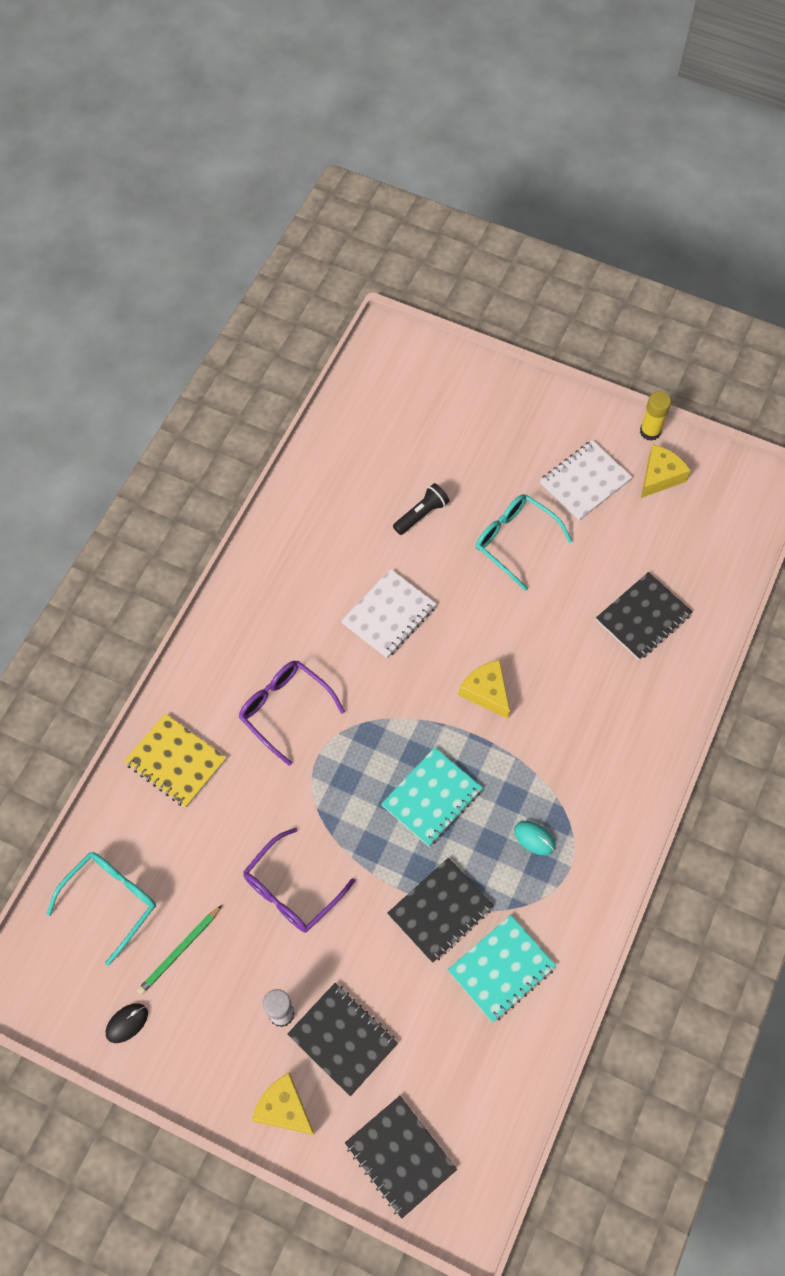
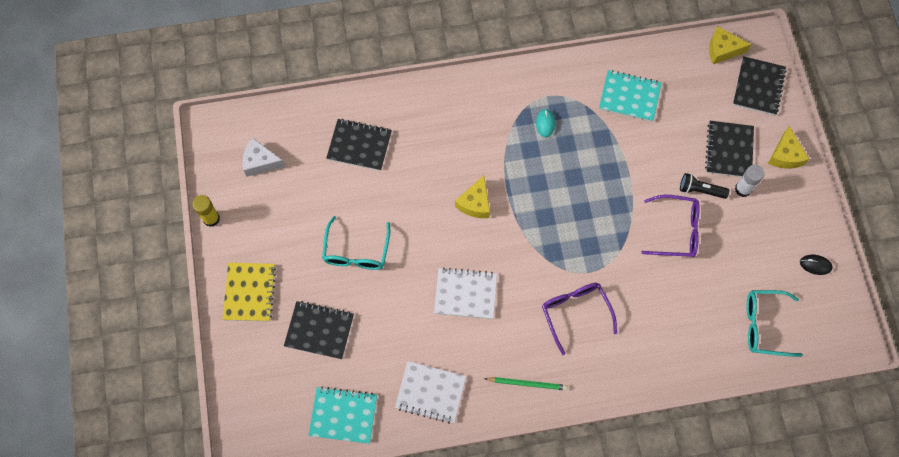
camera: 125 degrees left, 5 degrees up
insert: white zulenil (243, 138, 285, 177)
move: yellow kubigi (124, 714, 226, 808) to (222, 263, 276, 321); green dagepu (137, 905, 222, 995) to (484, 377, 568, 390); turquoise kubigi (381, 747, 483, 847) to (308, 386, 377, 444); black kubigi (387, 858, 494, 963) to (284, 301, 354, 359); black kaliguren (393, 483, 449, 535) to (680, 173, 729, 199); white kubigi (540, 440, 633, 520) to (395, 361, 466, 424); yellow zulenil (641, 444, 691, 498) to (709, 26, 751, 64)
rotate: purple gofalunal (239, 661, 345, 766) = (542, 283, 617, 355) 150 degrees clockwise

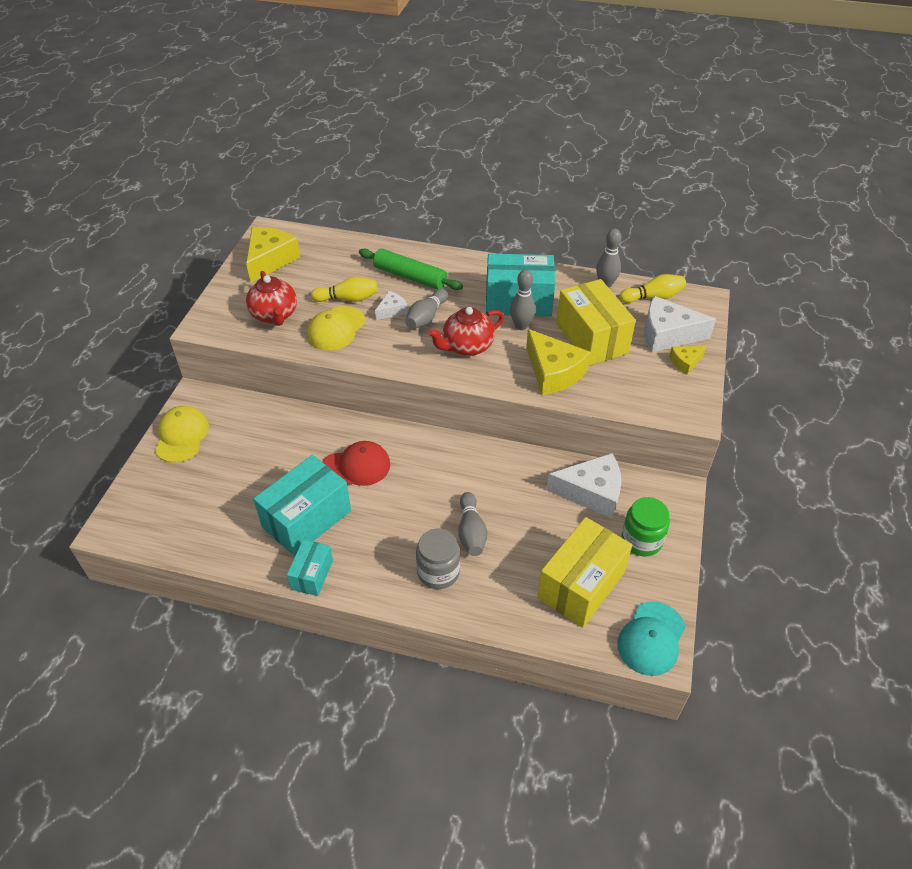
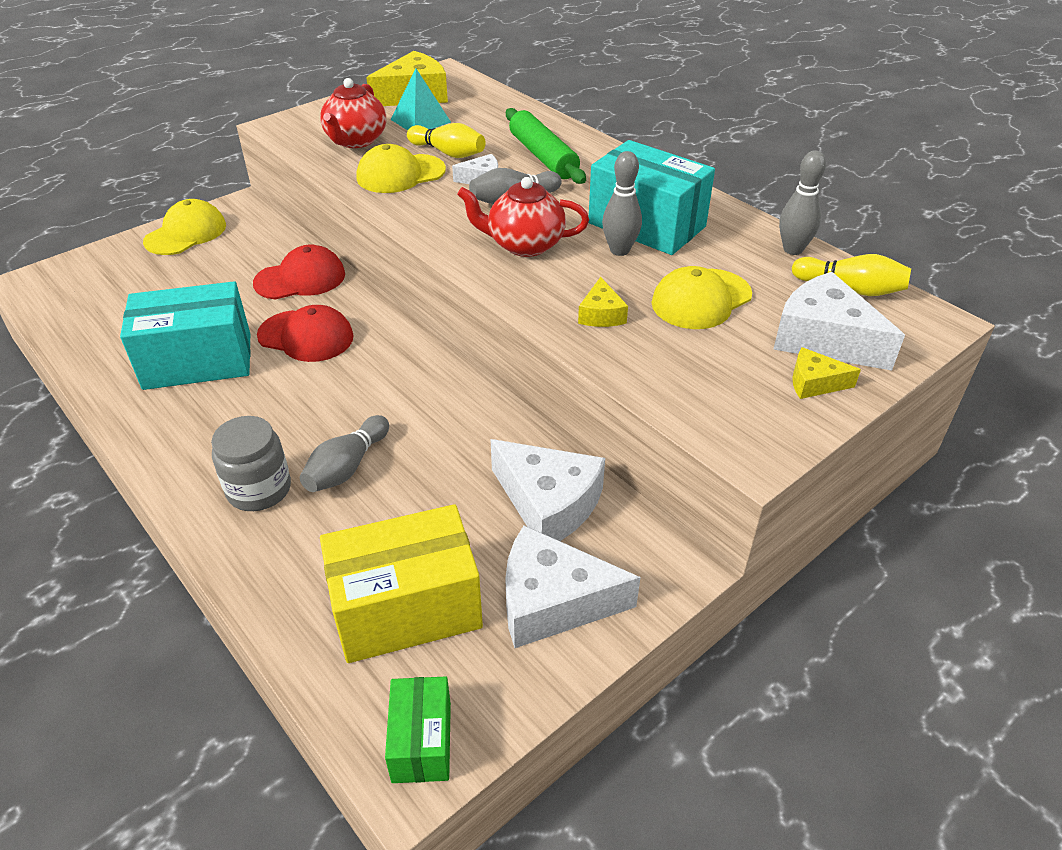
camera: 35 degrees right, 5 degrees down
delete: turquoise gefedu (287, 540, 333, 596)
insert: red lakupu (253, 245, 345, 300); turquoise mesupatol (390, 69, 451, 130)
replace: yellow gefedu (556, 279, 636, 366) to yellow lakupu (651, 266, 752, 329); turquoise lakupu (617, 601, 686, 676) to green gefedu (385, 677, 451, 783); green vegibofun (622, 497, 670, 556) to white zulenil (505, 525, 641, 648)
resize: yellow zulenil (526, 329, 591, 395) = (578, 277, 628, 327) x0.51

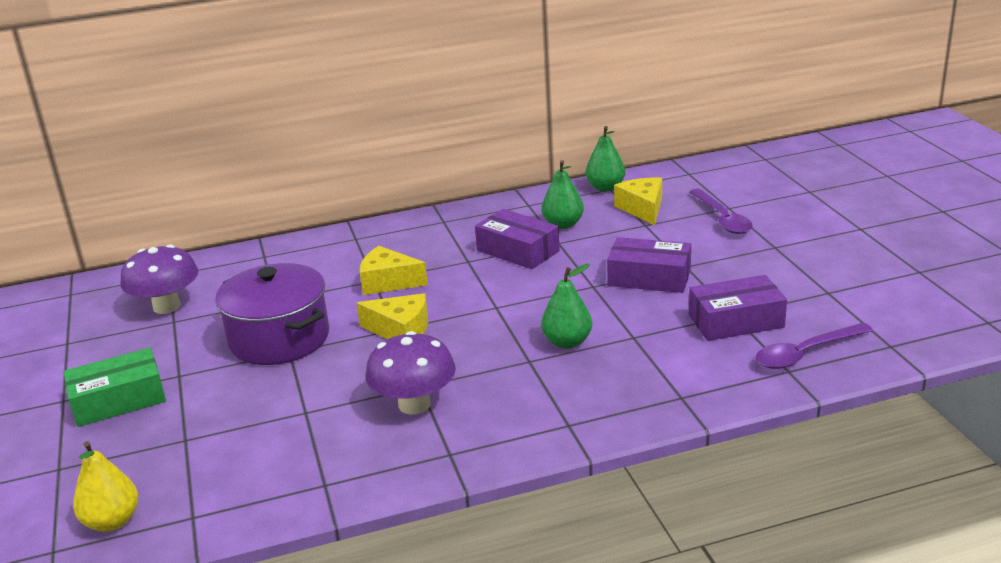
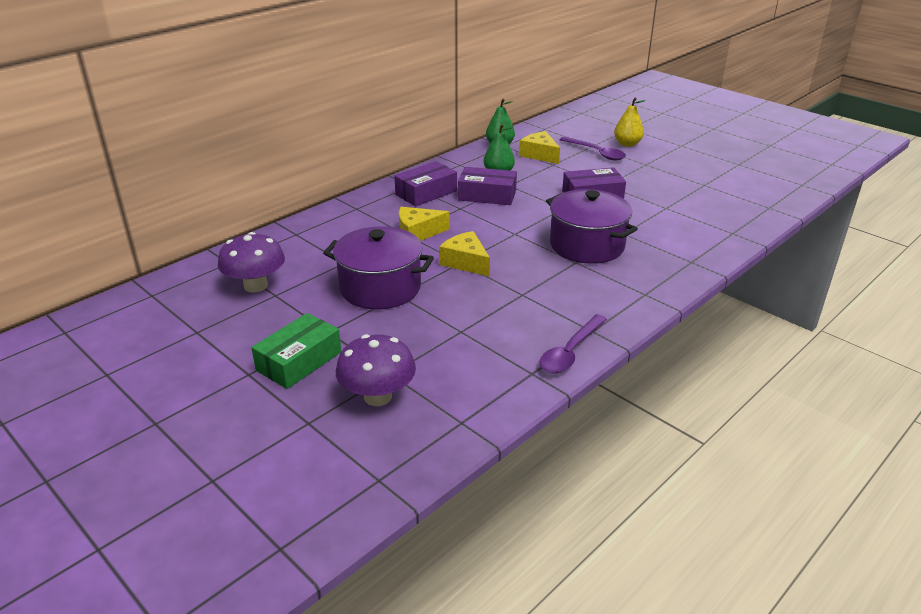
camera: 30 degrees left, 5 degrees up
move: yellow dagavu (73, 441, 138, 532) to (614, 97, 646, 147); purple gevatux (365, 331, 456, 414) to (336, 334, 416, 406); purple gefedu (689, 275, 787, 341) to (394, 161, 457, 207); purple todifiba (756, 323, 873, 369) to (540, 314, 607, 373)
replace: green dagavu (541, 263, 592, 349) to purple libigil (546, 189, 638, 264)
rotate: yellow zulenil (356, 293, 428, 339) = (439, 231, 490, 277) 120 degrees counterclockwise

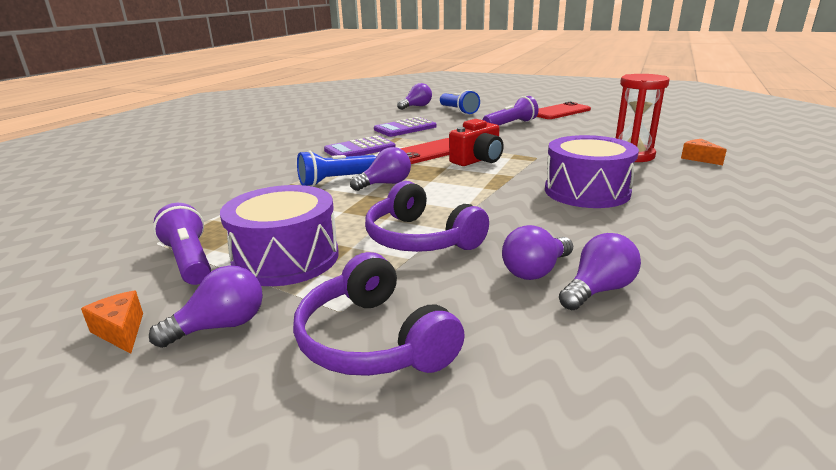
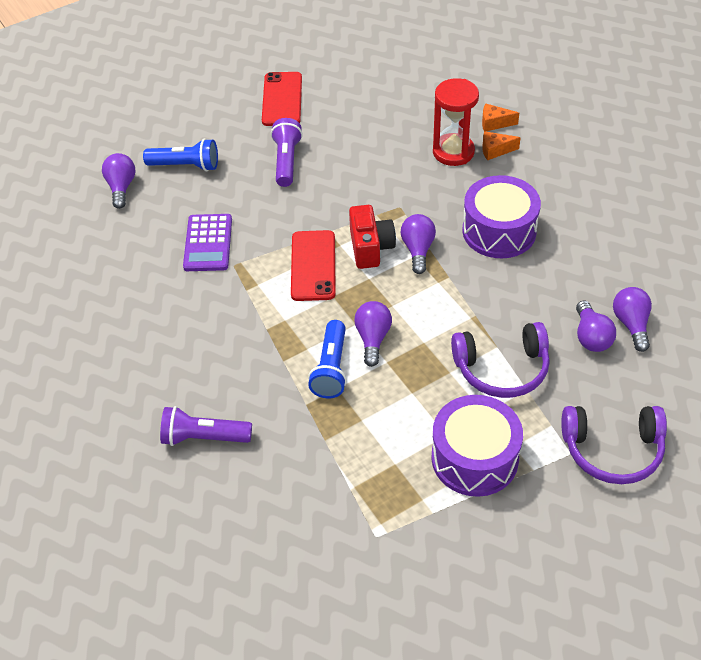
camera: 55 degrees left, 25 degrees up
delete: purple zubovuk (324, 136, 396, 157)
move: orange zulenil (81, 291, 143, 354) to (482, 131, 521, 160); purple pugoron (149, 265, 263, 348) to (401, 214, 436, 274); purple kaliguren (153, 203, 211, 285) to (160, 406, 252, 446)

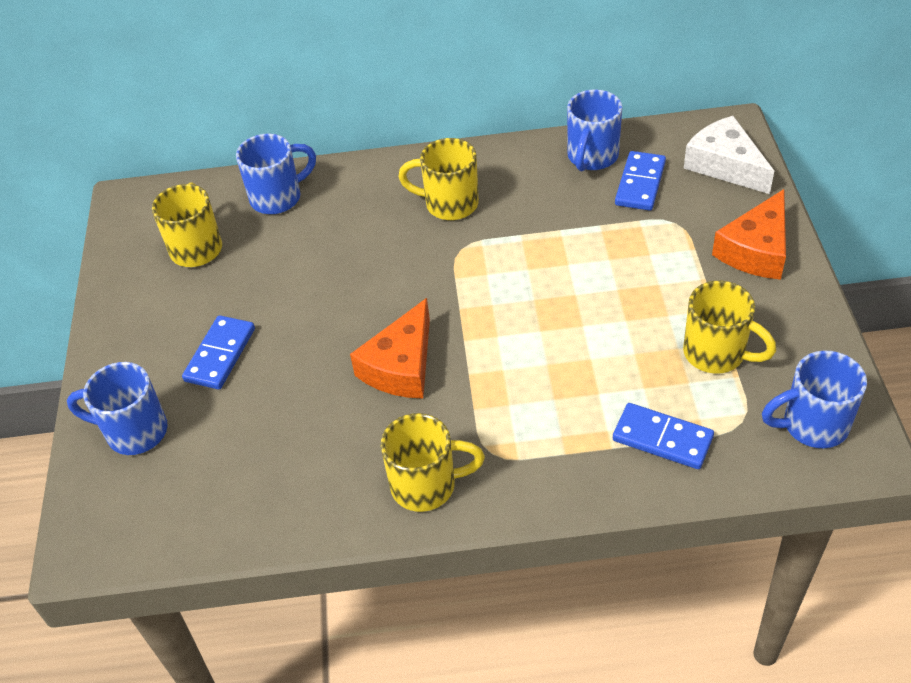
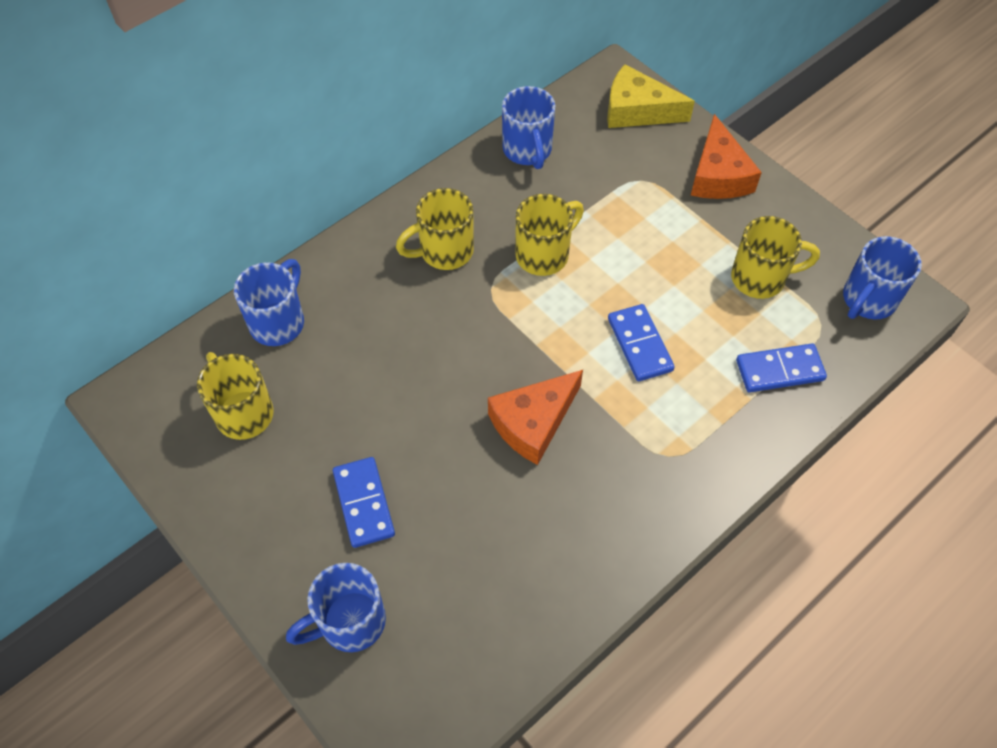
camera: 40 degrees left, 10 degrees up
move: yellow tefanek (380, 413, 485, 512) to (516, 194, 584, 276); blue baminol (615, 151, 666, 211) to (608, 304, 675, 381)
recolor: white zulenil (684, 116, 774, 194) to yellow zulenil (607, 64, 695, 128)
rotate: orange zulenil (350, 298, 430, 399) = (488, 370, 583, 465) 60 degrees clockwise

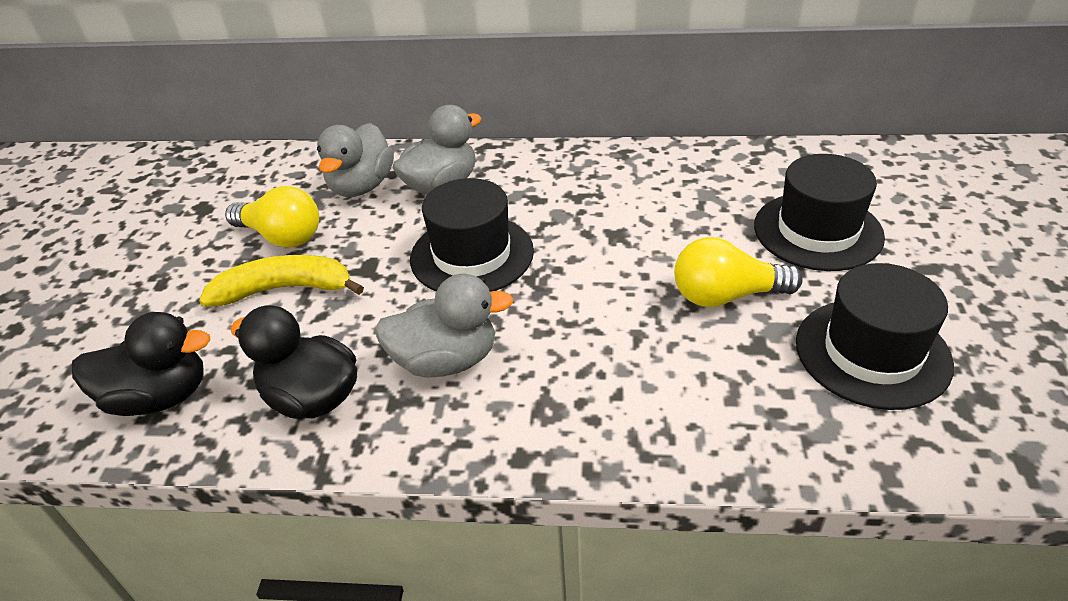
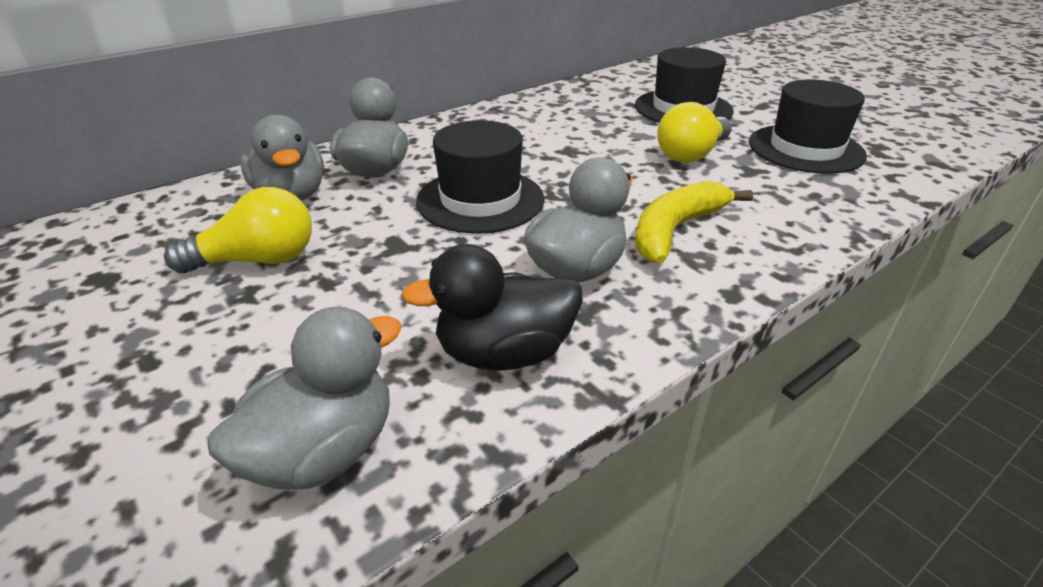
camera: 45 degrees left, 5 degrees down
move: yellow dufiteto (199, 255, 364, 307) to (635, 181, 753, 263)
recolor: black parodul (72, 312, 210, 416) to grey parodul (207, 307, 402, 489)

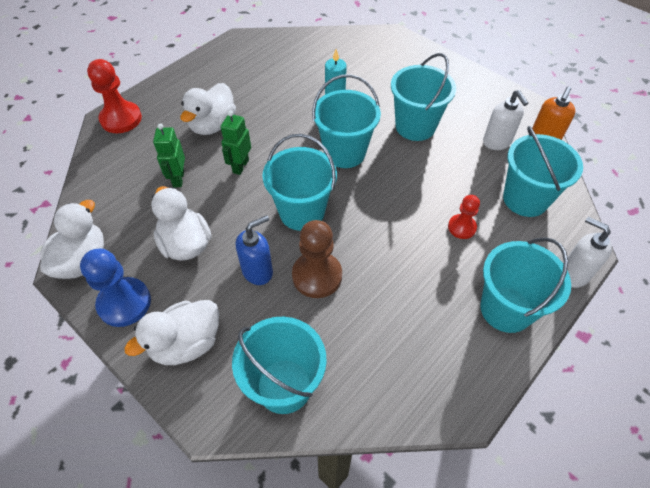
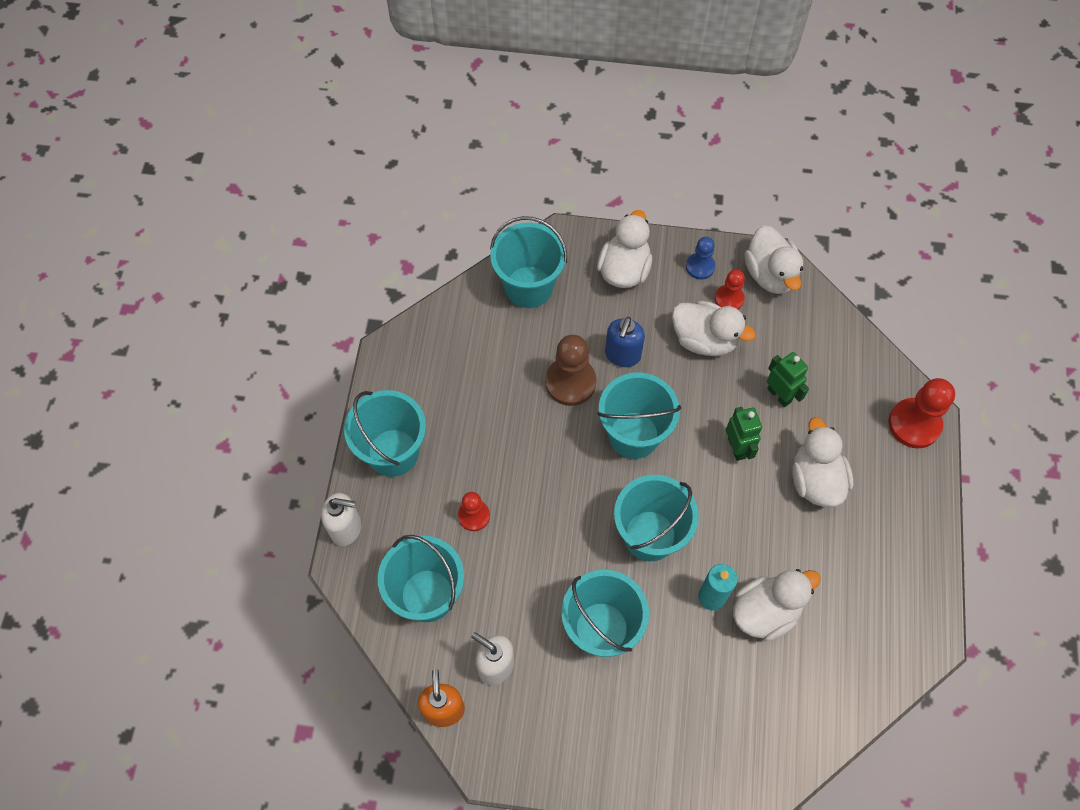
camera: 145 degrees right, 10 degrees up
insert: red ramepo (715, 269, 745, 310); white parodul (733, 569, 821, 642)
resize: blue ramepo (80, 248, 151, 327) = (686, 237, 715, 279) x0.59

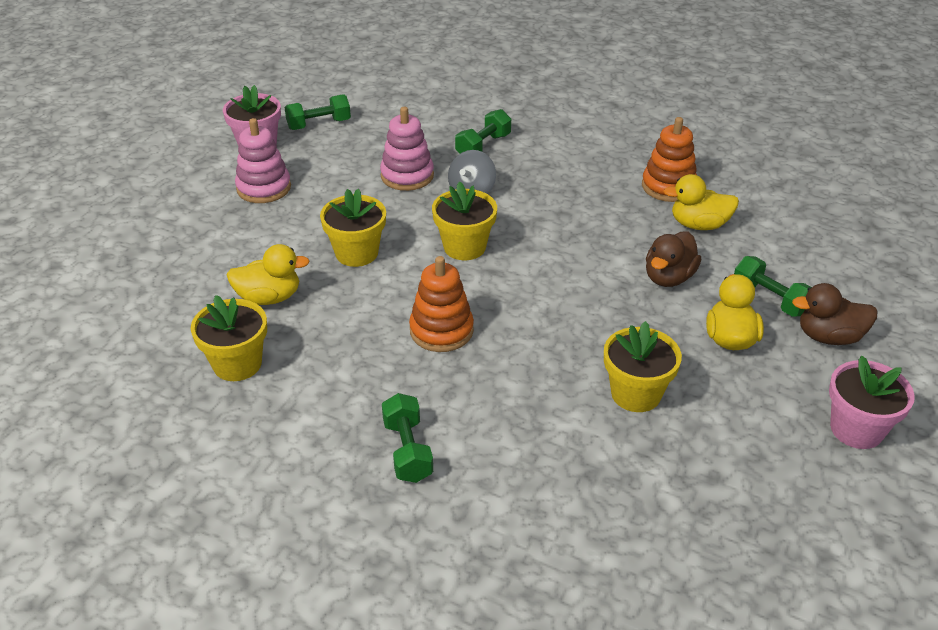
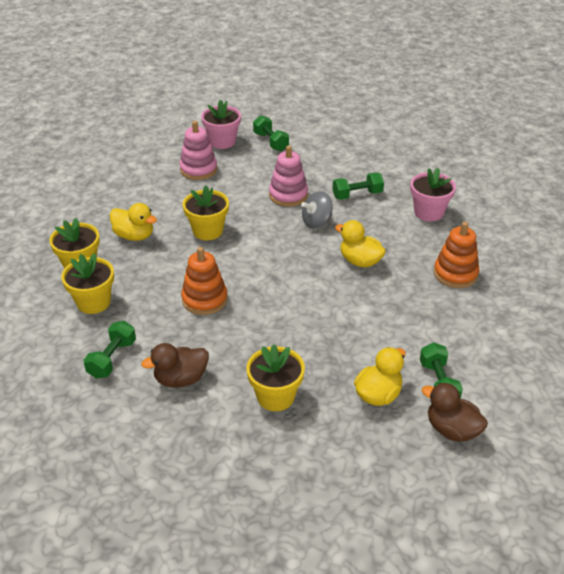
camera: 35 degrees right, 0 degrees up
move: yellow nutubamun (432, 181, 497, 260) to (61, 253, 114, 314); brown parodul (646, 232, 701, 287) to (141, 343, 209, 387); yellow parodul (663, 174, 739, 230) to (335, 220, 386, 268); pink nutubamun (829, 355, 915, 449) to (410, 168, 456, 221)
rotate: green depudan (284, 94, 351, 130) = (253, 115, 289, 151) 45 degrees clockwise

